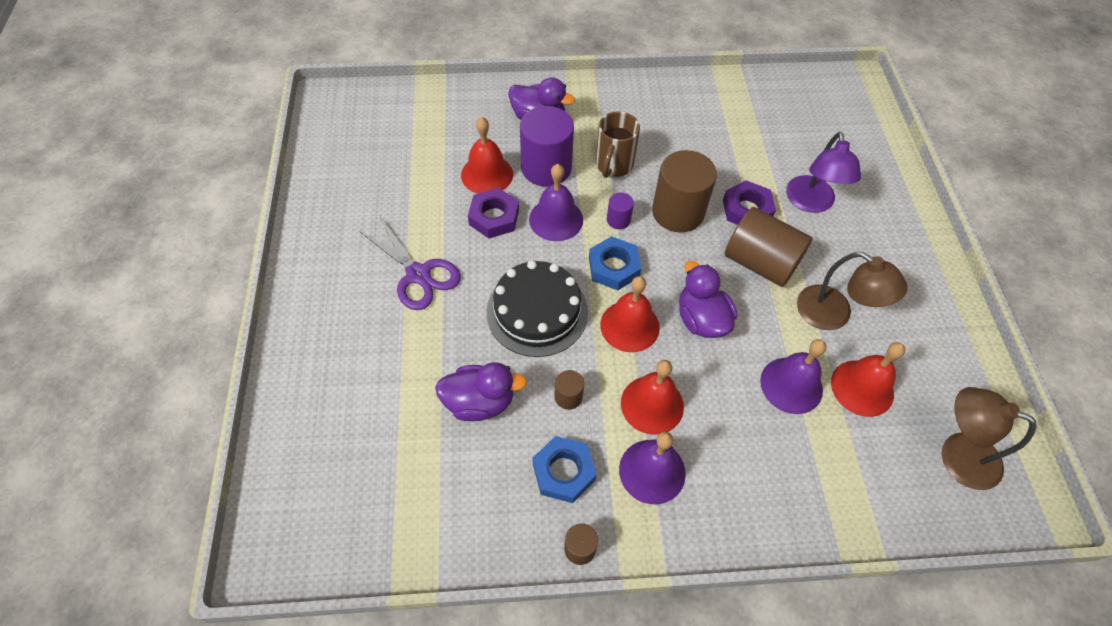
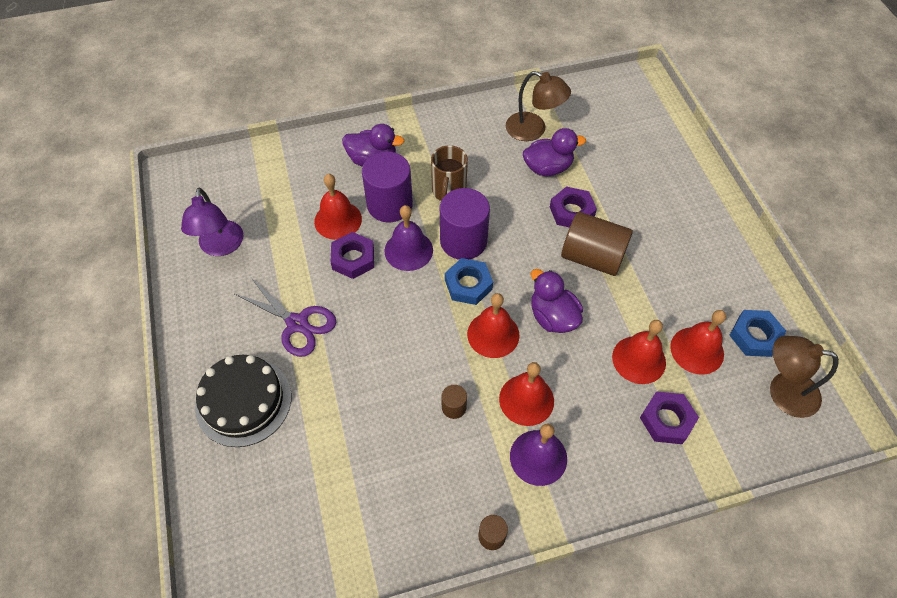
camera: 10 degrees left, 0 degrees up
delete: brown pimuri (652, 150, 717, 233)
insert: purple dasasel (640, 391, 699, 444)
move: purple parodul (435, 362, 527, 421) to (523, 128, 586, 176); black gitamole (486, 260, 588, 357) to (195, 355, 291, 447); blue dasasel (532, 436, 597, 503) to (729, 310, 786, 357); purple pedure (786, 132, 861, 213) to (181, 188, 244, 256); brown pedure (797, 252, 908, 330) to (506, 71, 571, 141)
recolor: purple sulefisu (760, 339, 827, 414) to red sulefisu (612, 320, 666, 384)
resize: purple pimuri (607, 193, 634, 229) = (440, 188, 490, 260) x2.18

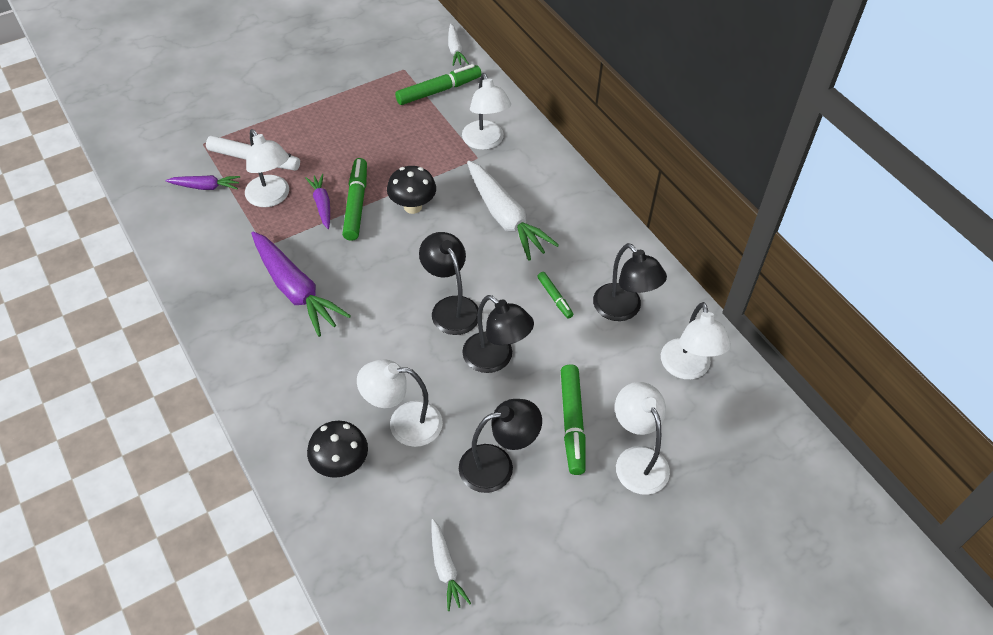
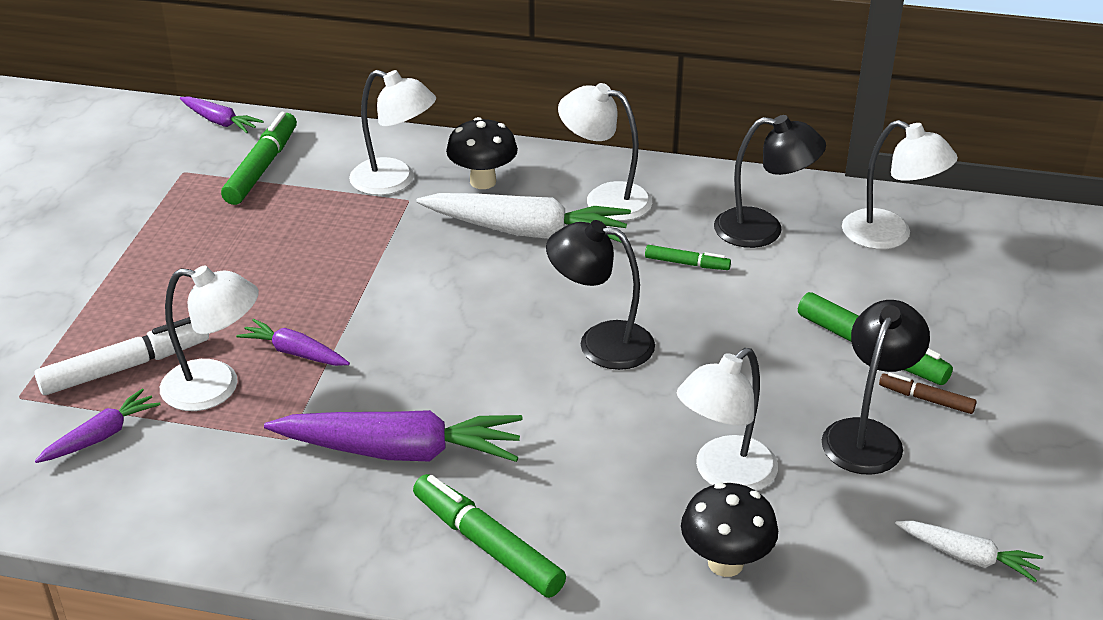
camera: 45 degrees left, 15 degrees down
delete: black pedure (462, 295, 534, 373)
insert: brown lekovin (879, 372, 977, 414)
move: green lekovin (342, 158, 367, 241) to (413, 474, 566, 598); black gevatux (387, 166, 436, 214) to (446, 117, 518, 189); white pedure (615, 382, 670, 495) to (558, 83, 652, 221)
recolor: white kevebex (448, 24, 469, 66) to purple kevebex (180, 96, 264, 133)

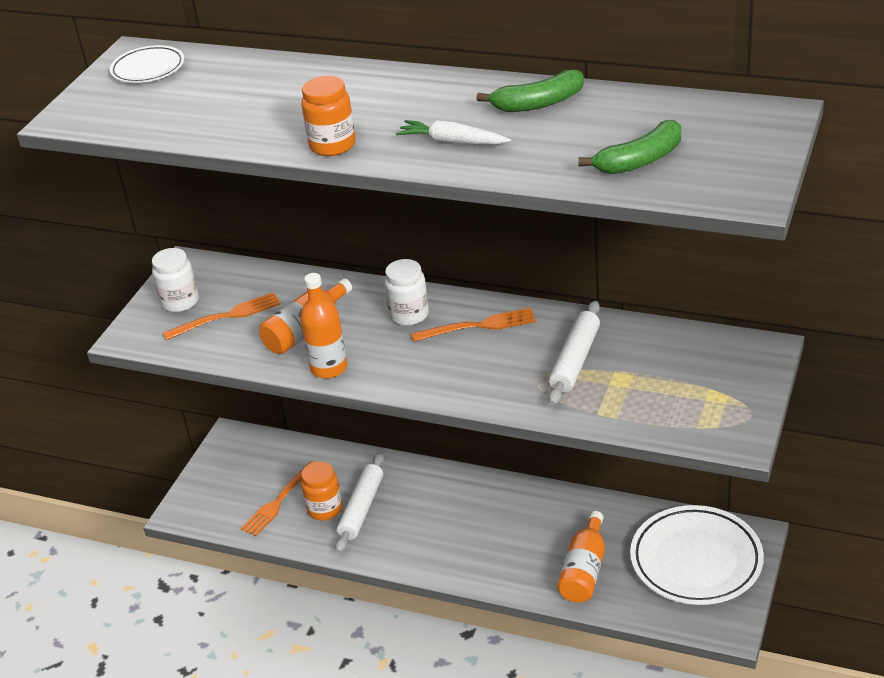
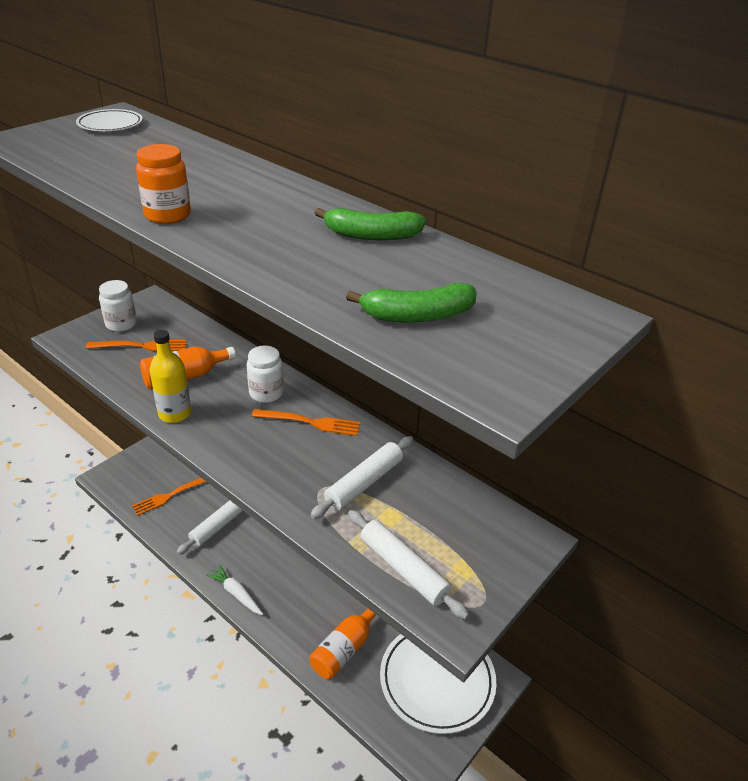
camera: 15 degrees right, 0 degrees up
delete: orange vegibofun (301, 461, 342, 520)
insert: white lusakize (348, 510, 469, 619)
move: white kevebex (395, 120, 511, 145) to (206, 564, 263, 615)
recolor: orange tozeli (300, 273, 347, 379) to yellow tozeli (149, 330, 191, 423)

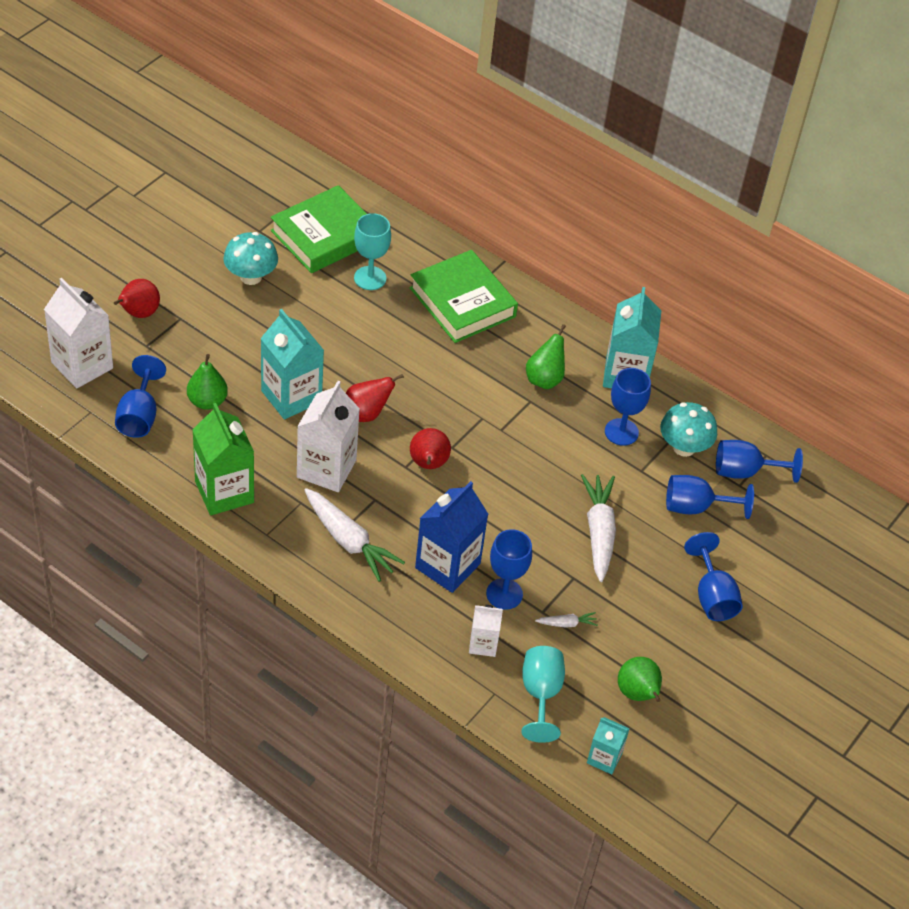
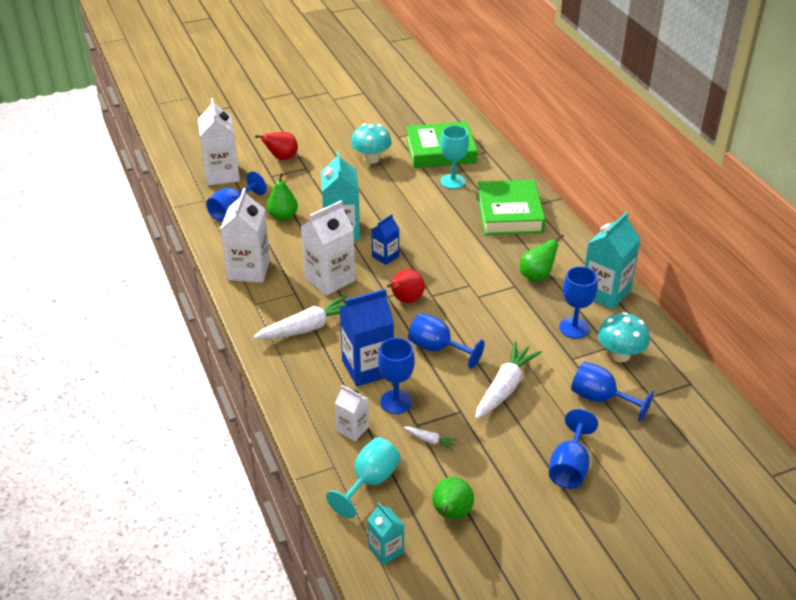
camera: 35 degrees right, 10 degrees down
move: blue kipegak (716, 440, 803, 483) to (408, 313, 485, 369)
replace: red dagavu (346, 374, 404, 422) to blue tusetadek (371, 214, 399, 265)
recolor: green tusetadek (192, 403, 254, 515) to white tusetadek (220, 188, 270, 283)
rotate: white kevebex (304, 488, 405, 582) = (253, 295, 348, 339) 105 degrees counterclockwise

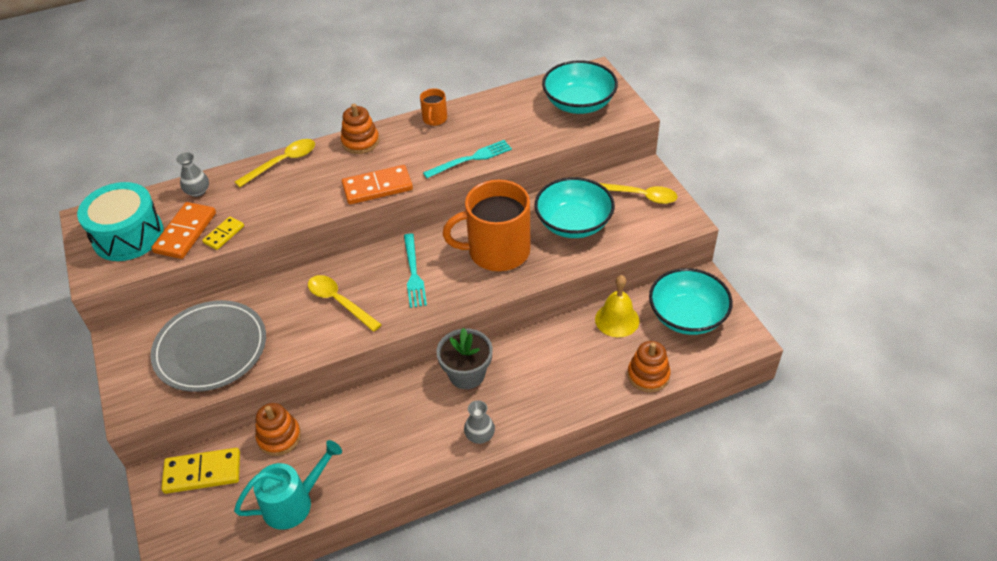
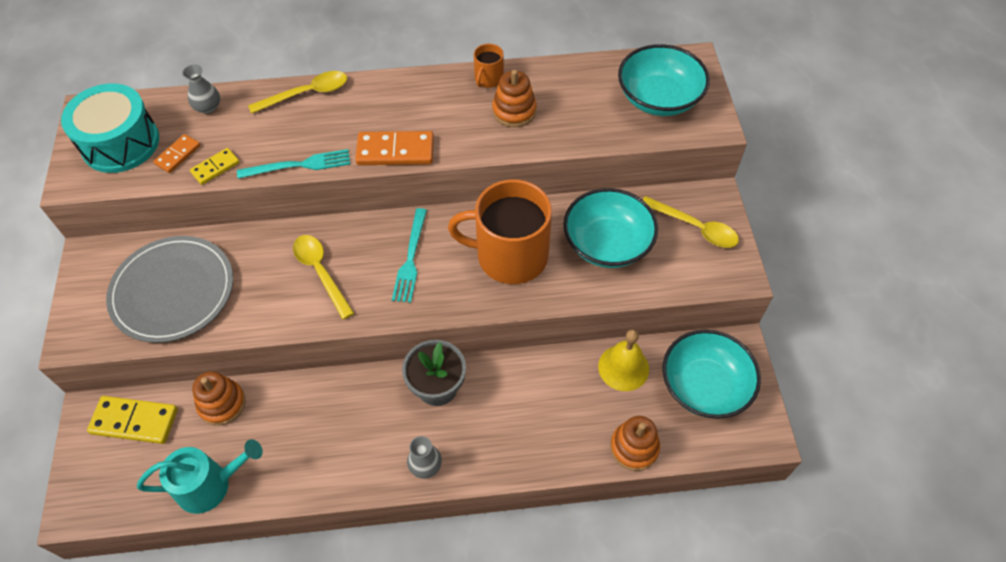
camera: 15 degrees right, 10 degrees up
move: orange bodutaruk (341, 104, 379, 154) to (492, 70, 537, 127); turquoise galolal (423, 140, 512, 178) to (237, 149, 350, 179)
resize: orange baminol (151, 202, 216, 259) = (153, 134, 201, 173) x0.58

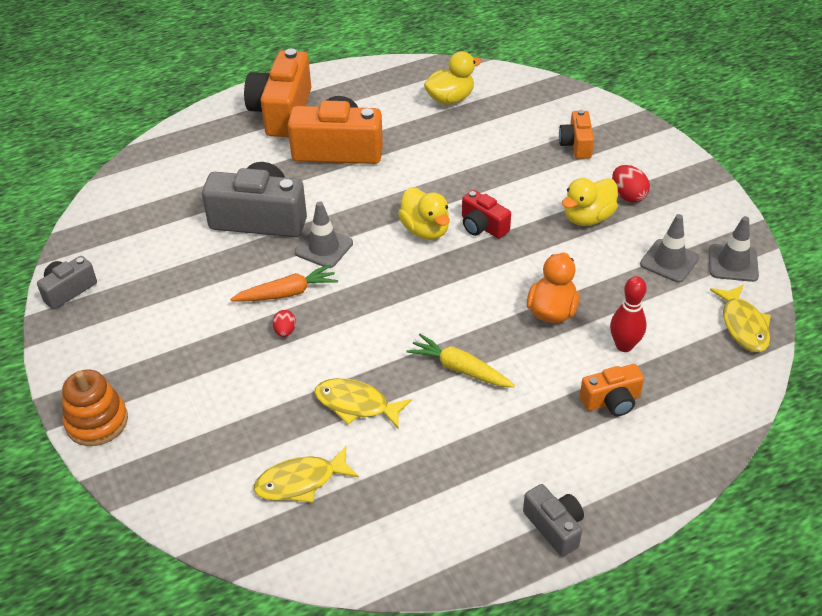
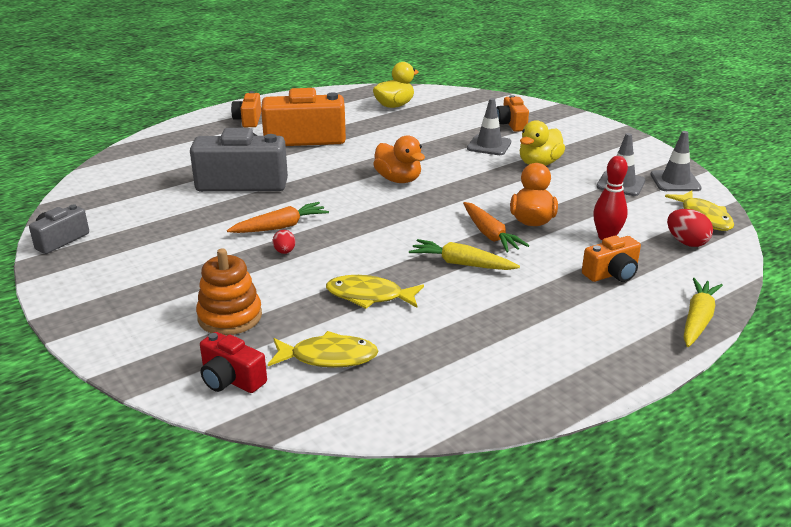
camera: 10 degrees left, 15 degrees down
delete: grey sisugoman (523, 484, 584, 557)
insert: orange kevebex (463, 202, 529, 253); yellow kevebex (684, 278, 723, 347)
move: orange bodutaruk (62, 370, 128, 446) to (196, 248, 262, 335); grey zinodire (295, 201, 353, 268) to (467, 98, 511, 155); red sisugoman (462, 190, 511, 239) to (200, 332, 267, 393); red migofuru (612, 165, 650, 203) to (667, 209, 713, 247)
recolor: yellow parodul (398, 188, 450, 240) to orange parodul (373, 135, 425, 183)
rotate: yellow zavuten (254, 446, 359, 503) = (268, 331, 378, 368) 150 degrees counterclockwise
resize: orange sisugoman (244, 48, 311, 137) = (231, 91, 261, 127) x0.53

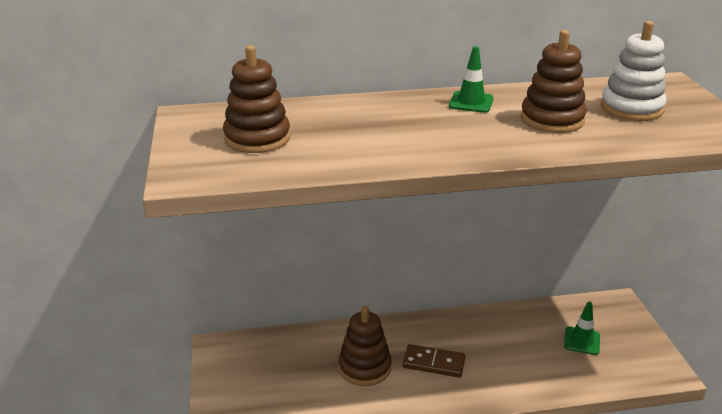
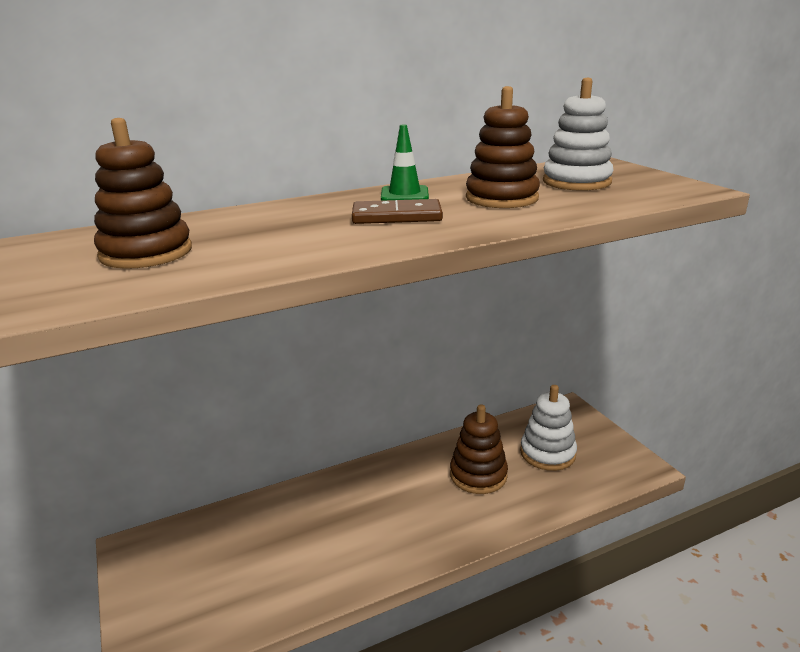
camera: 15 degrees left, 5 degrees down
move: brown bodutaruk (338, 306, 392, 386) to (450, 404, 508, 494); brown baminol (402, 344, 465, 378) to (352, 199, 443, 224)
replace: green zinodire (564, 302, 600, 355) to white bodutaruk (520, 385, 577, 471)

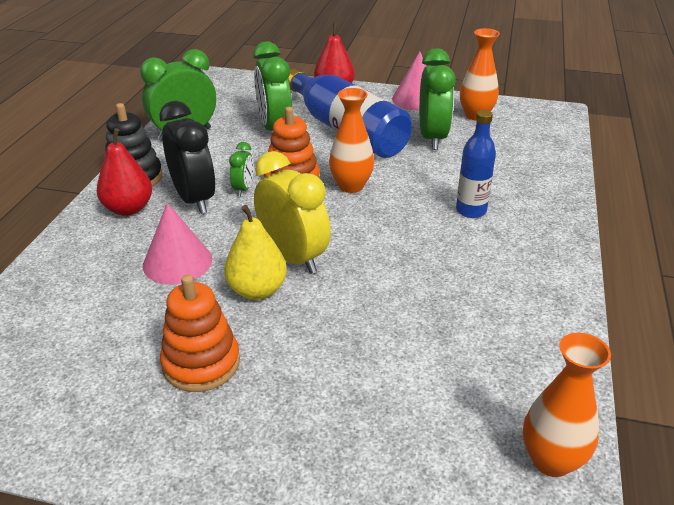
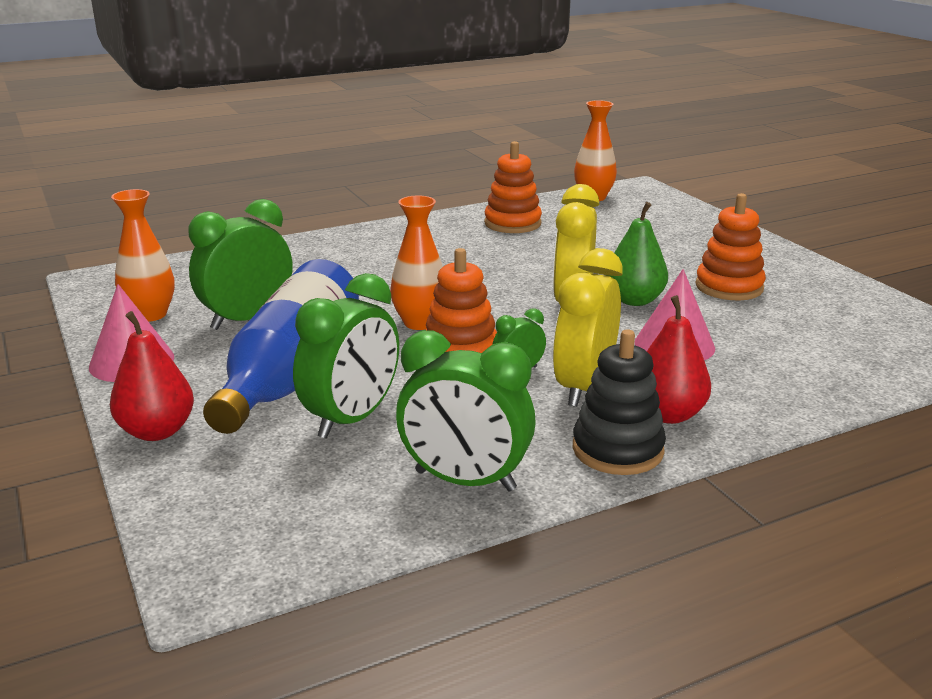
camera: 130 degrees left, 10 degrees down
delete: blue tozeli (456, 110, 496, 218)
insert: orange bodutaruk (484, 141, 542, 233)
recolor: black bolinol (159, 101, 215, 214) to yellow bolinol (553, 248, 622, 407); yellow dagavu (224, 205, 287, 300) to green dagavu (605, 202, 668, 306)

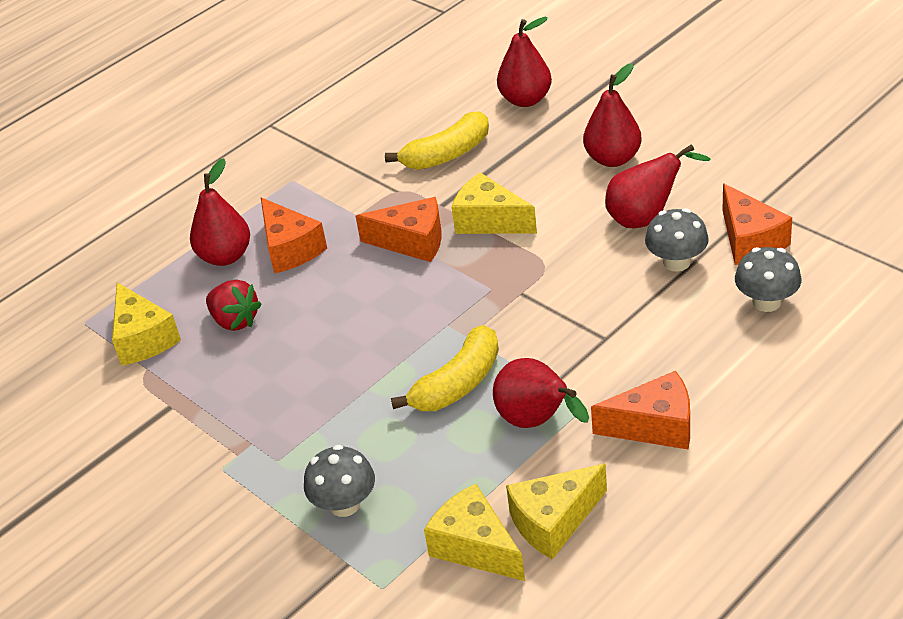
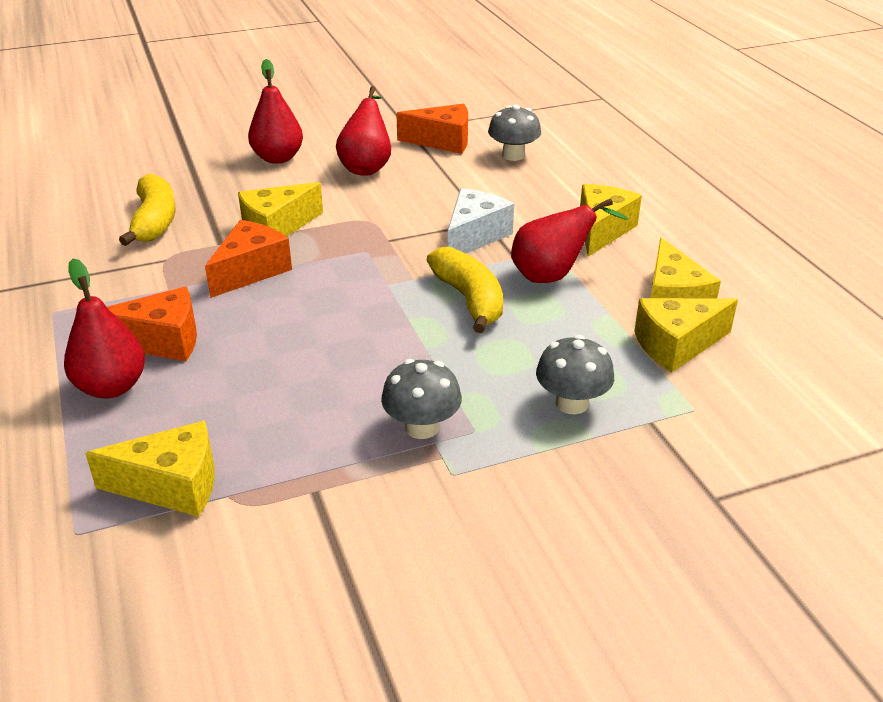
camera: 70 degrees left, 5 degrees down
delete: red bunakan (206, 279, 262, 331); red dagavu (497, 17, 552, 107)
insert: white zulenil (448, 188, 514, 254)
move: grey gevatux (645, 208, 709, 272) to (381, 359, 462, 439)
recolor: orange zulenil (591, 371, 690, 449) to yellow zulenil (580, 184, 642, 257)

